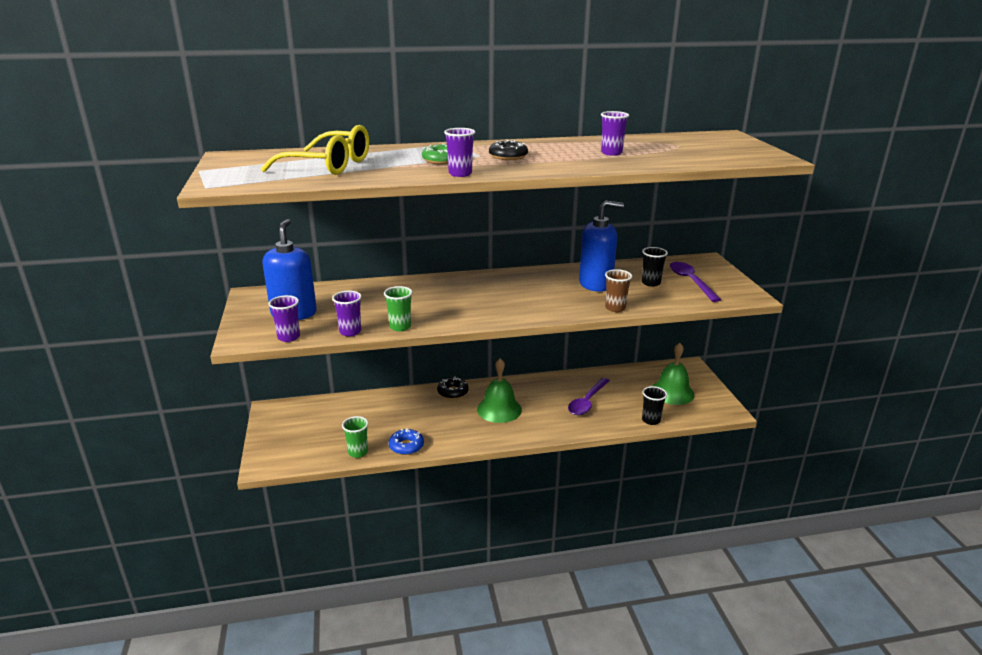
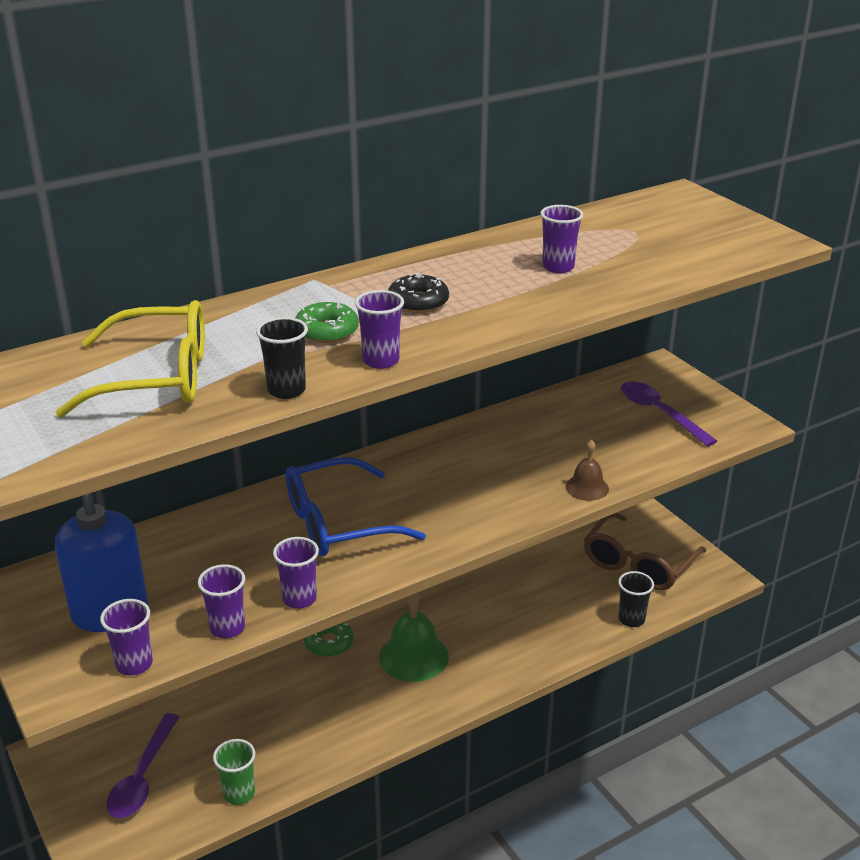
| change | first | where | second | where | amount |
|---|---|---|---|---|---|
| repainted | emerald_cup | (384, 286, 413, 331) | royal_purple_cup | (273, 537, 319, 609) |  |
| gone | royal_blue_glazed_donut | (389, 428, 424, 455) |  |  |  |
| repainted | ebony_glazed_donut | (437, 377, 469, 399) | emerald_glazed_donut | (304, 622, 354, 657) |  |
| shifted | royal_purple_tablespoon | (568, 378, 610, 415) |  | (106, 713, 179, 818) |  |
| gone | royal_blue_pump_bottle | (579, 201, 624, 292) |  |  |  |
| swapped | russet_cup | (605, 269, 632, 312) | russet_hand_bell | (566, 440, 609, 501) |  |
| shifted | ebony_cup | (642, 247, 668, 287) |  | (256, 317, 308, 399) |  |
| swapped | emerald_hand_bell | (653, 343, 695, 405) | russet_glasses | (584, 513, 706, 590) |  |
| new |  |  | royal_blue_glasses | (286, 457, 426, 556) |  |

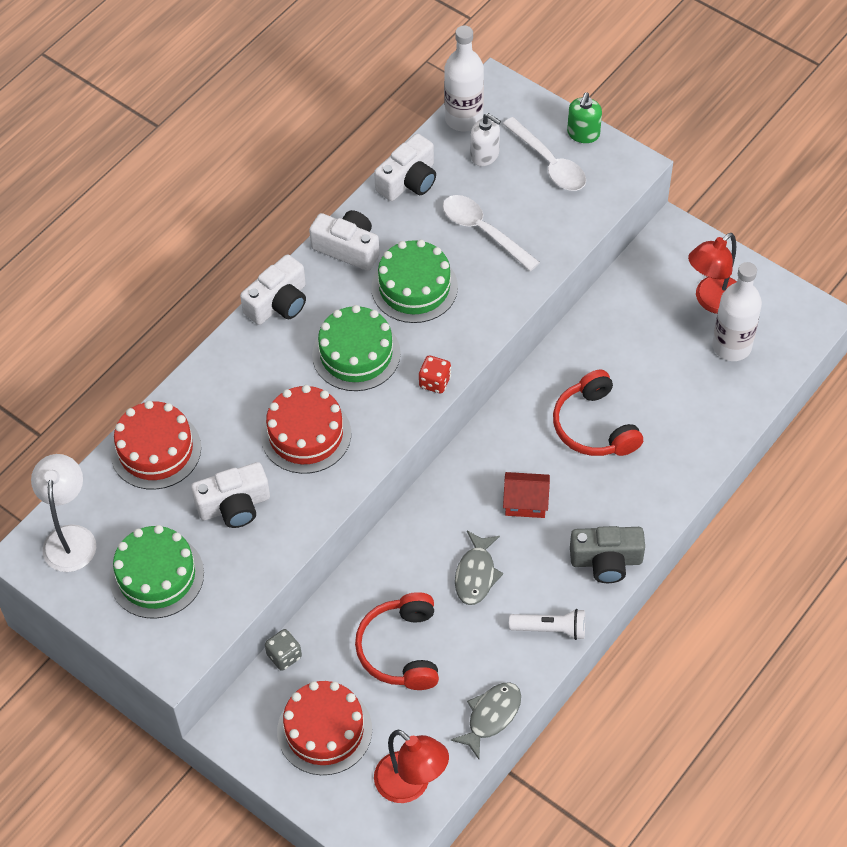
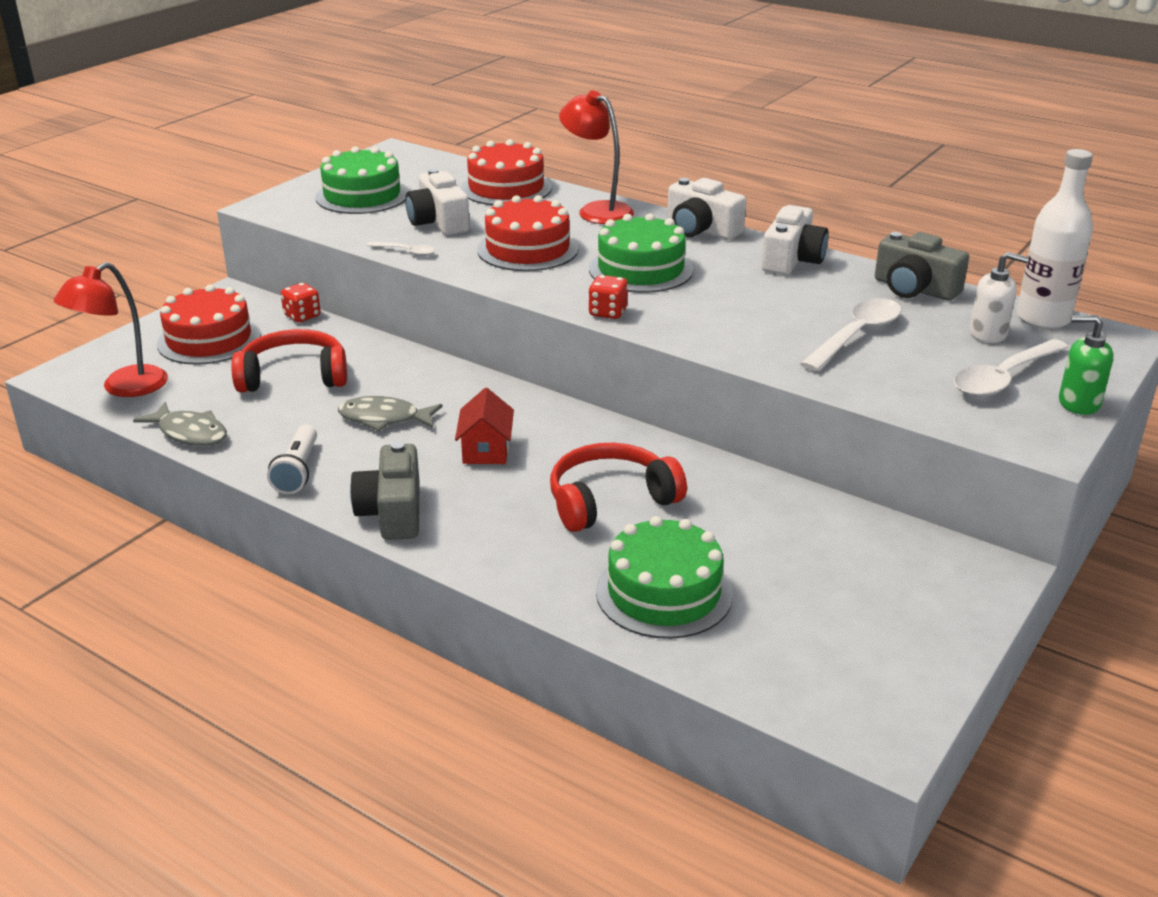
| change | first | where | second | where | amount |
|---|---|---|---|---|---|
| gone | white_lamp | (31, 454, 96, 572) |  |  |  |
| repainted | gray_dice | (265, 629, 302, 671) | crimson_dice | (281, 283, 320, 322) |  |
| shifted | emerald_gateau | (371, 240, 458, 323) |  | (596, 516, 733, 639) |  |
| repainted | white_compact_camera | (374, 133, 436, 201) | gray_compact_camera | (875, 232, 969, 301) |  |
| rotated | white_pump_bottle | (470, 113, 501, 166) |  | (970, 252, 1029, 343) | 105 degrees counterclockwise |
| shifted | crimson_lamp | (688, 233, 737, 314) |  | (559, 90, 634, 224) |  |
| gone | white_bottle | (712, 262, 762, 361) |  |  |  |
| new |  |  | white_tablespoon | (367, 242, 435, 256) |  |

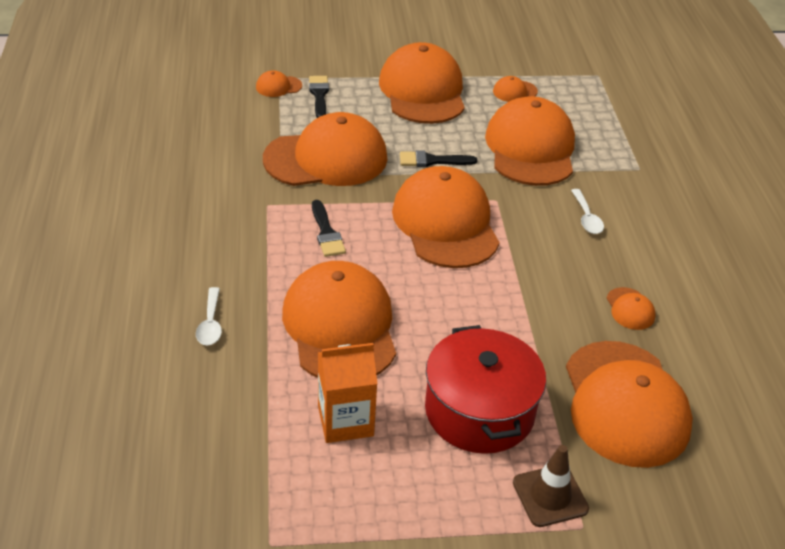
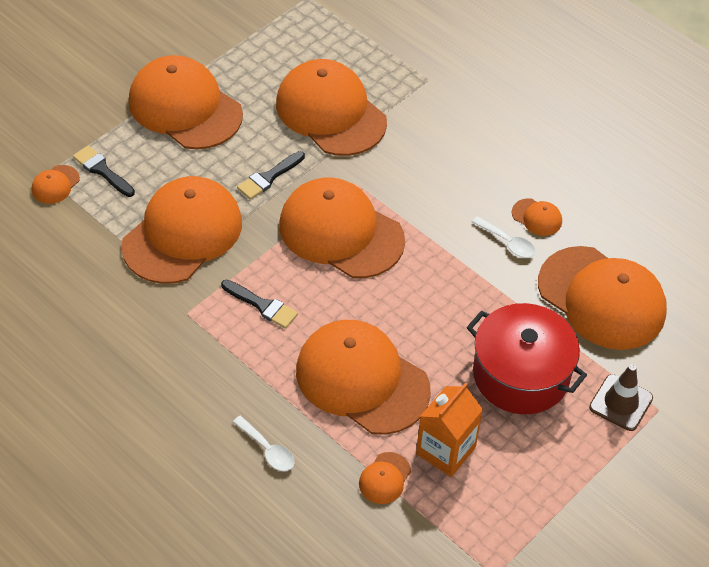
| change | first | where | second | where | amount |
|---|---|---|---|---|---|
| shifted | orange-coloured_cap | (493, 76, 538, 102) |  | (359, 452, 411, 504) |  |
| shifted | white_tablespoon | (571, 189, 604, 234) |  | (472, 216, 535, 258) |  |

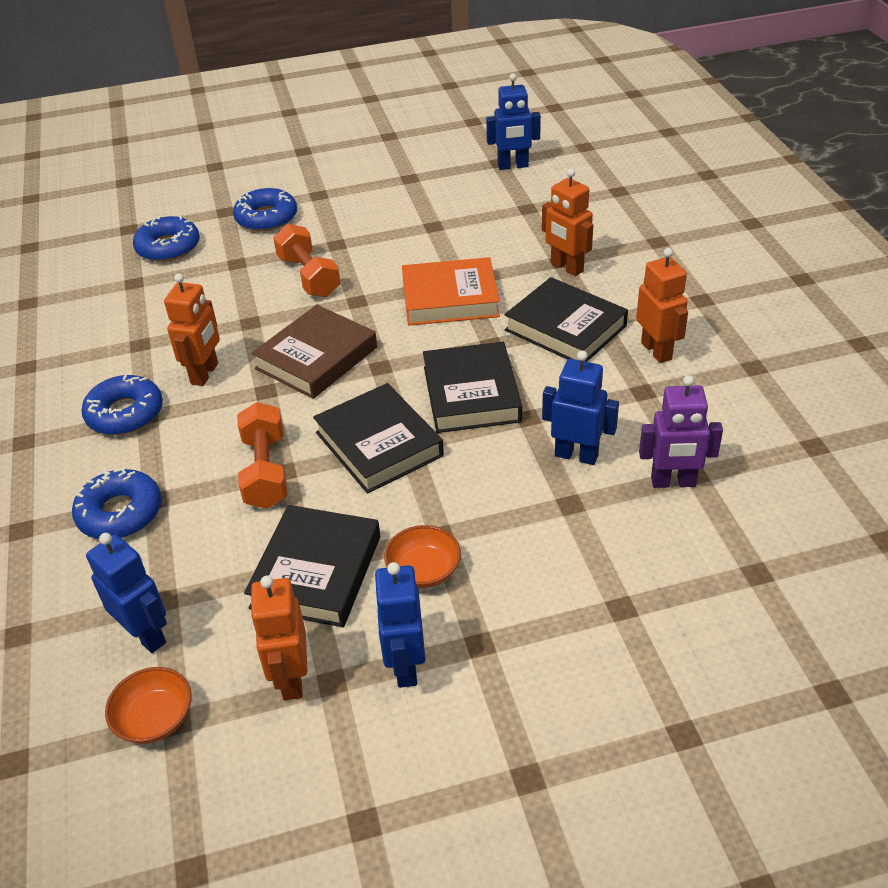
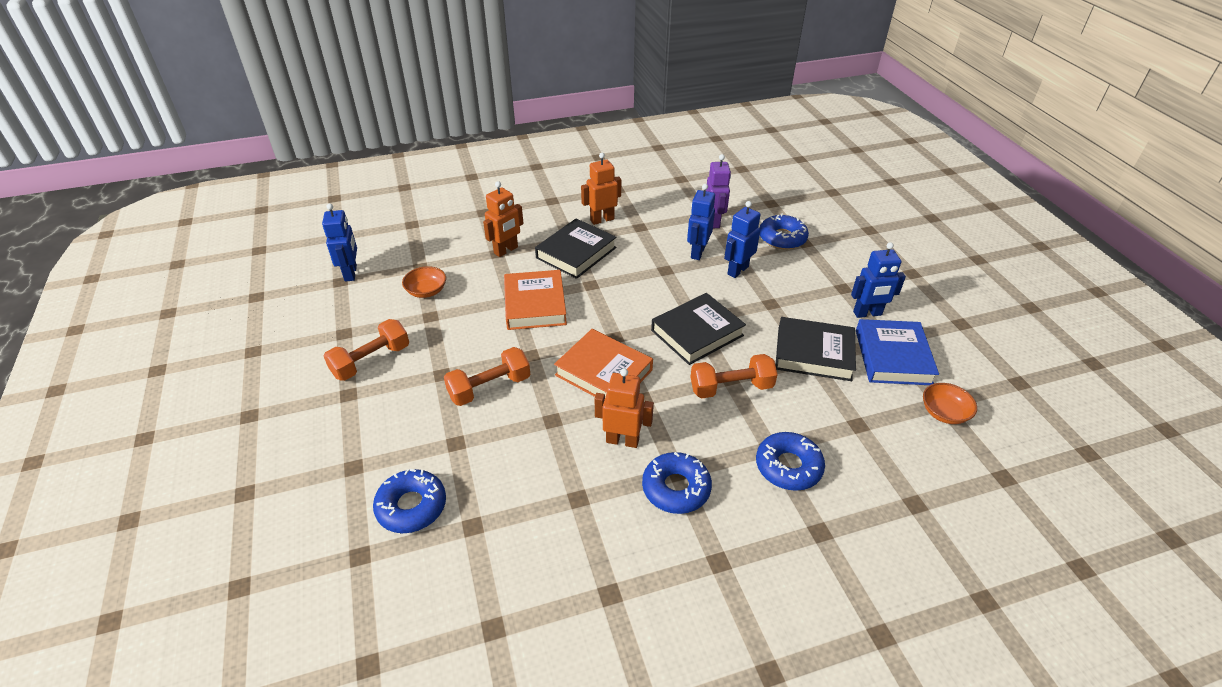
| change | first | where | second | where | amount |
|---|---|---|---|---|---|
| shifted | royal_blue_robot_figure | (86, 533, 167, 653) |  | (724, 201, 760, 278) |  |
| shifted | royal_blue_glazed_donut | (233, 188, 297, 232) |  | (760, 213, 809, 250) |  |
| swapped | orange-coloured_robot_figure | (250, 575, 308, 700) | royal_blue_hardcover | (856, 319, 939, 385) |  |
| repainted | russet_hardcover | (251, 305, 377, 399) | orange-coloured_hardcover | (554, 329, 653, 397) |  |
| shifted | orange-coloured_serving_bowl | (384, 525, 461, 588) |  | (402, 266, 446, 298) |  |
| gone | ebony_hardcover | (423, 342, 522, 433) |  |  |  |
| new |  |  | orange-coloured_hand_weight | (324, 319, 409, 381) |  |

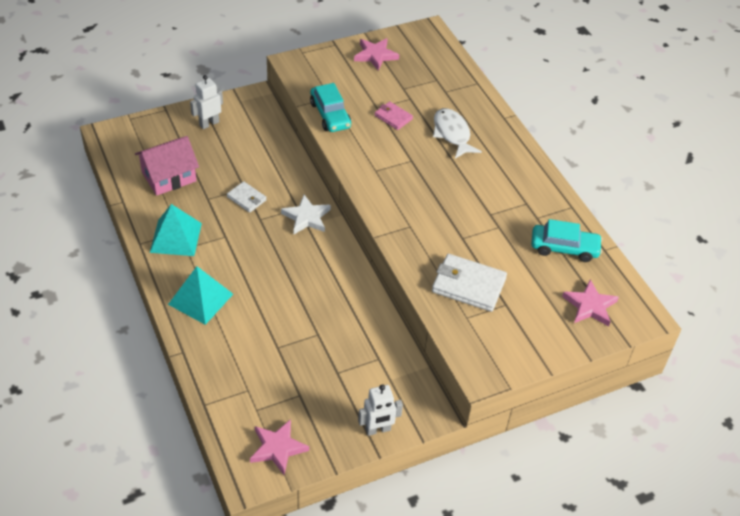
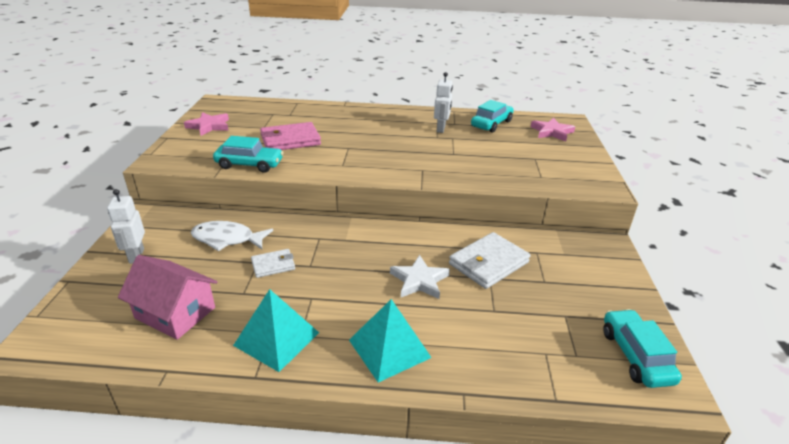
| change | first | where | second | where | amount |
|---|---|---|---|---|---|
| rotated | rose-pink_toy_house | (135, 136, 199, 196) |  | (118, 255, 217, 340) | 60 degrees counterclockwise |
| swapped | rose-pink_star | (250, 419, 309, 475) | aqua_toy_car | (603, 309, 682, 388) |  |
| shifted | white_star | (281, 195, 331, 234) |  | (390, 255, 450, 299) |  |
| shifted | white_robot_figure | (358, 384, 403, 436) |  | (434, 72, 453, 133) |  |
| scaled | rose-pink_billfold | (375, 101, 413, 130) |  | (260, 122, 321, 150) | x1.77 |
| shifted | white_billfold | (432, 254, 507, 312) |  | (449, 232, 531, 289) |  |
| shifted | white_toy_fish | (433, 108, 482, 159) |  | (191, 221, 273, 251) |  |

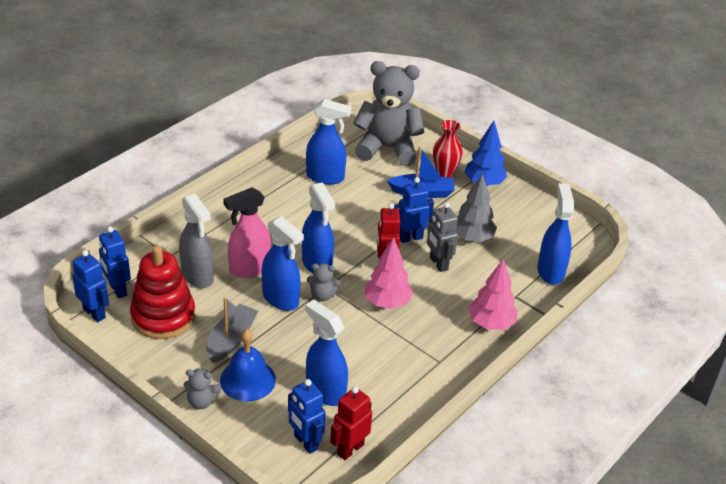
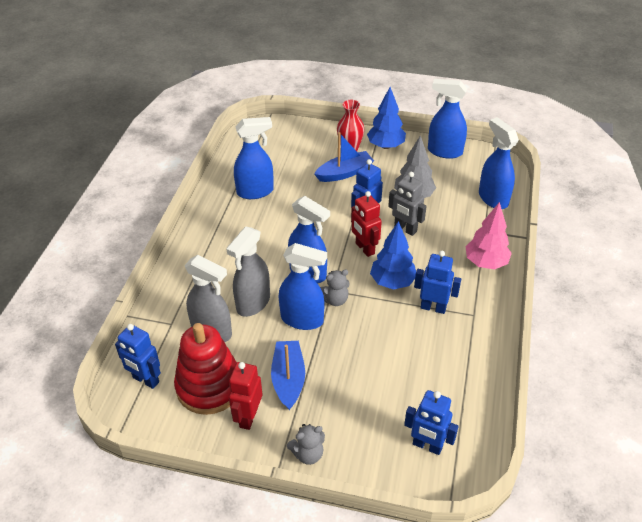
| change | first | where | second | where | amount |
|---|---|---|---|---|---|
| shifted | royal_blue_robot_figure | (72, 250, 109, 322) |  | (414, 251, 461, 314) |  |
| repainted | gray_boat | (207, 297, 258, 363) | royal_blue_boat | (271, 341, 305, 410) |  |
| gone | royal_blue_hand_bell | (220, 329, 276, 402) |  |  |  |
| repainted | rose-pink_spray_cleaner | (223, 187, 271, 278) | gray_spray_cleaner | (226, 227, 270, 317) |  |
| shifted | royal_blue_spray_cleaner | (305, 300, 348, 406) |  | (428, 79, 467, 159) |  |
| shifted | crimson_robot_figure | (330, 386, 372, 460) |  | (229, 362, 262, 430) |  |
| gone | gray_teddy_bear | (353, 61, 424, 166) |  |  |  |
| repainted | rose-pink_fir_tree | (365, 237, 413, 309) | royal_blue_fir_tree | (370, 221, 416, 290) |  |

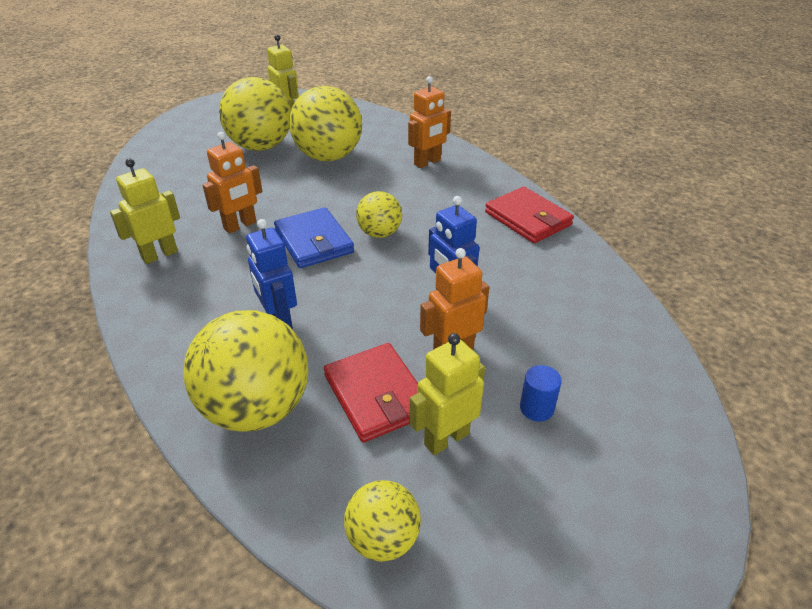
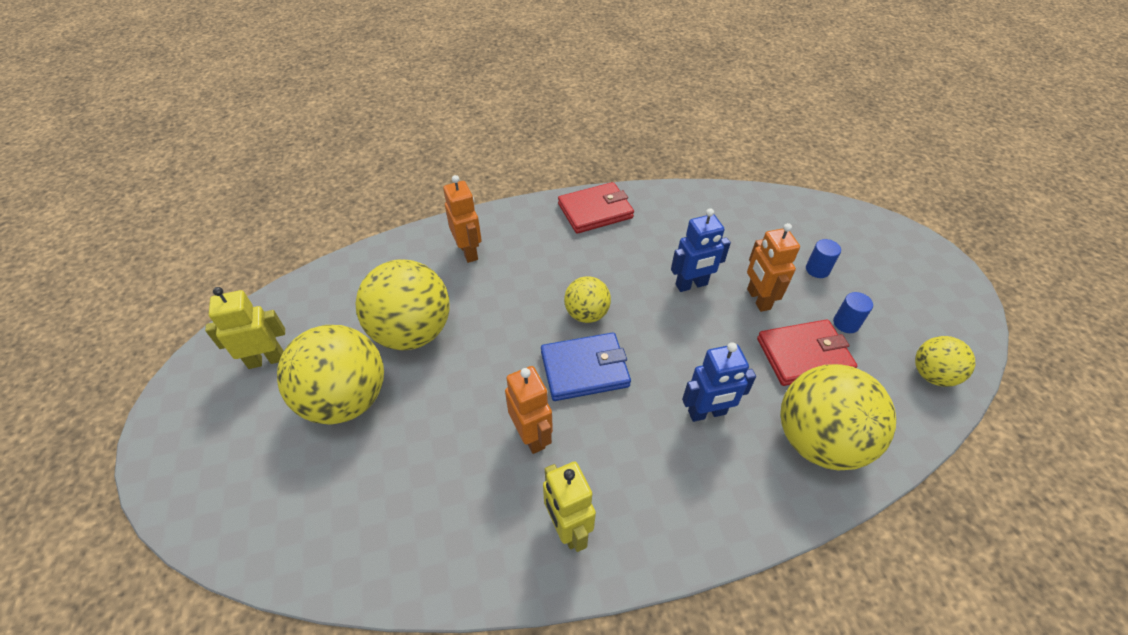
| change | first | where | second | where | amount |
|---|---|---|---|---|---|
| swapped | golden_robot_figure | (410, 333, 485, 455) | royal_blue_solid_cylinder | (833, 292, 873, 333) |  |

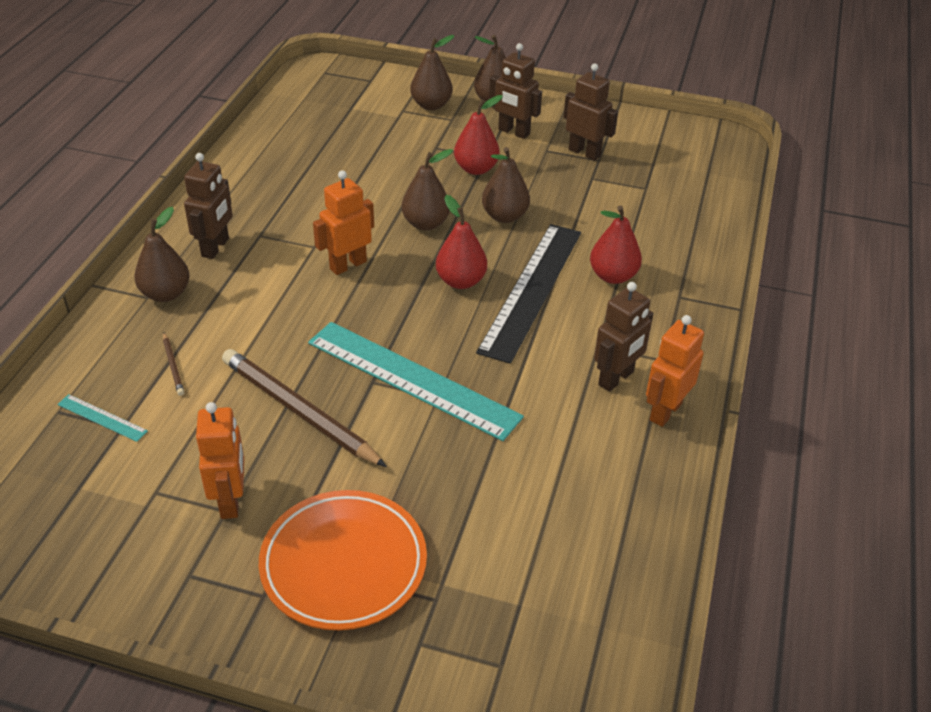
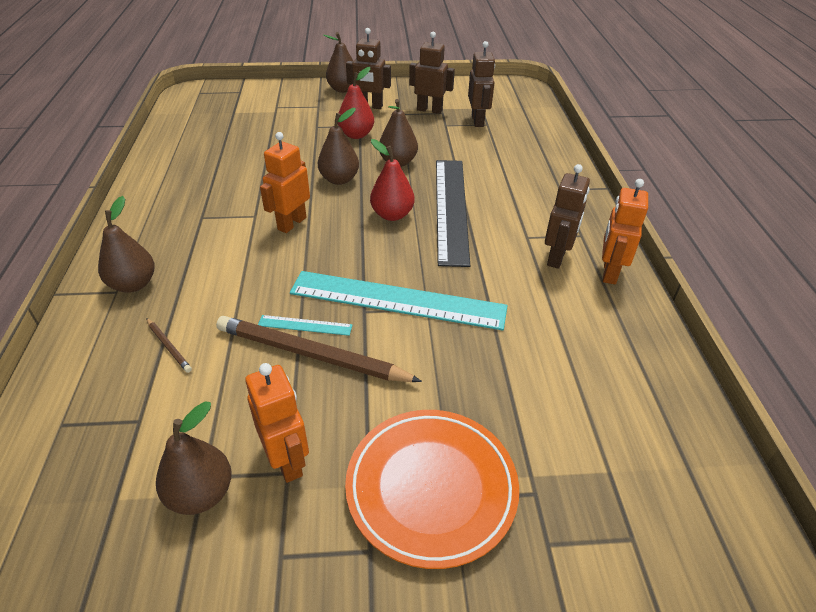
| change | first | where | second | where | amount |
|---|---|---|---|---|---|
| shifted | aqua_straightedge | (57, 394, 148, 442) |  | (258, 315, 353, 336) |  |
| shifted | russet_robot_figure | (184, 153, 233, 259) |  | (468, 41, 495, 127) |  |
| shifted | russet_toy_pear | (410, 35, 454, 110) |  | (156, 401, 232, 515) |  |
| gone | crimson_toy_pear | (590, 205, 642, 284) |  |  |  |

